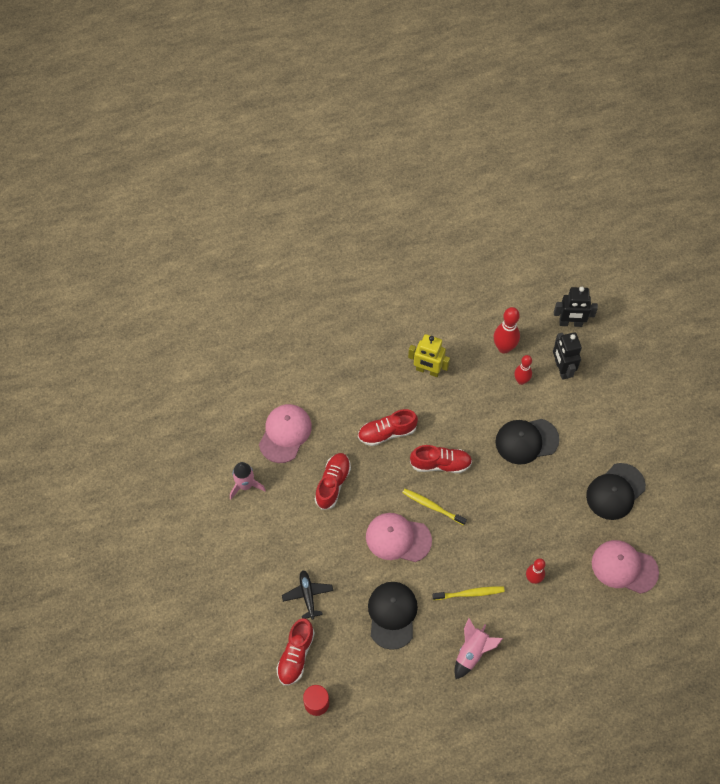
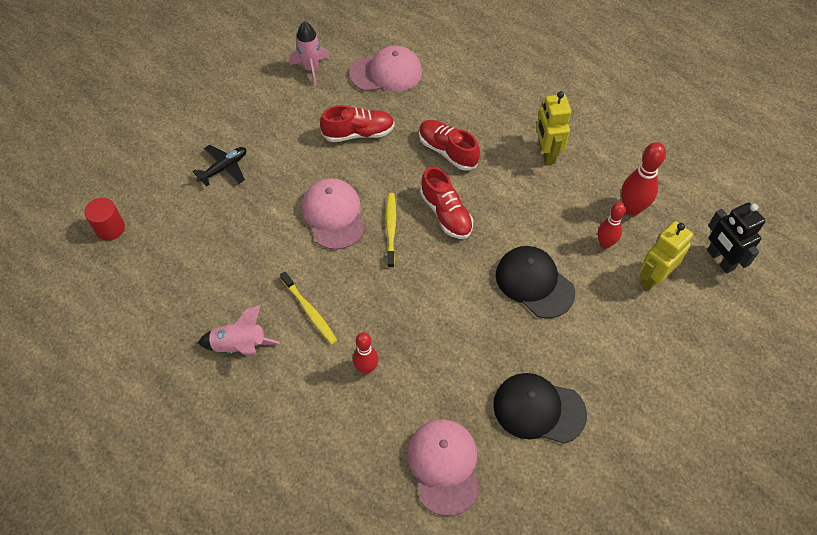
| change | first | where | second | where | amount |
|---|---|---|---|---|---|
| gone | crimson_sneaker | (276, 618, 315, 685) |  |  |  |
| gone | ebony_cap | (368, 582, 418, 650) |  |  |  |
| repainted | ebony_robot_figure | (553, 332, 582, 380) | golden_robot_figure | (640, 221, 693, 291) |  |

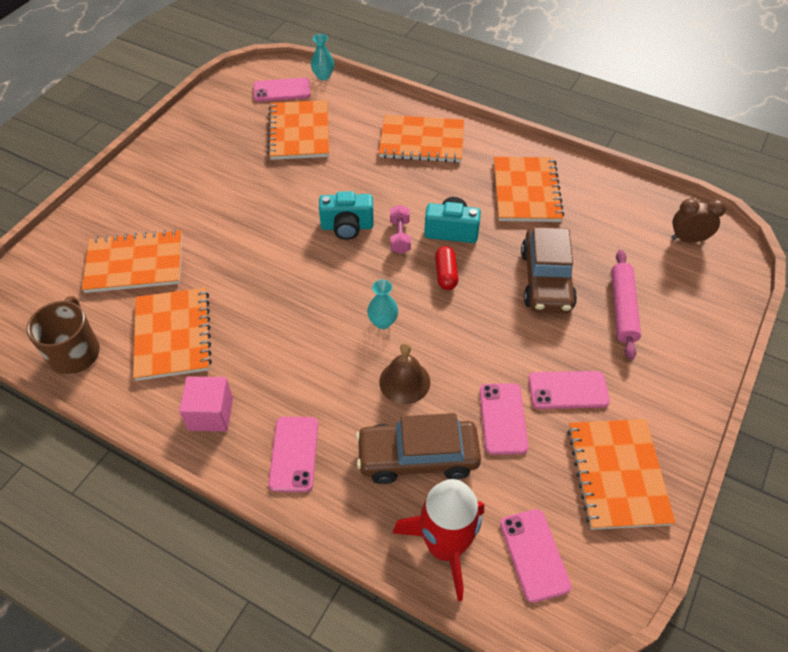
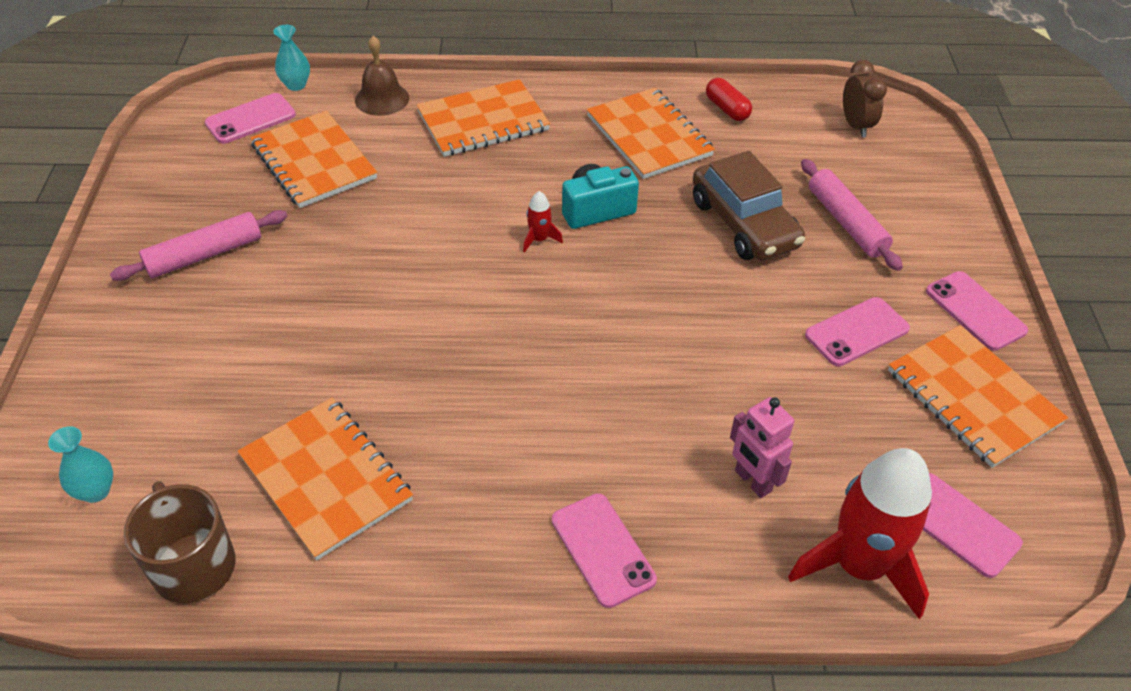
| change | first | where | second | where | amount |
|---|---|---|---|---|---|
| gone | orange-coloured_notepad | (82, 229, 182, 293) |  |  |  |
| gone | rose-pink_solid_cube | (179, 376, 233, 432) |  |  |  |
| gone | aqua_compact_camera | (319, 191, 374, 240) |  |  |  |
| swapped | russet_toy_car | (356, 413, 481, 484) | rose-pink_robot_figure | (730, 397, 794, 498) |  |
| shifted | aqua_vase | (367, 280, 398, 329) |  | (48, 426, 113, 503) |  |
| shifted | russet_hand_bell | (379, 343, 430, 404) |  | (355, 36, 409, 116) |  |
| swapped | rose-pink_hand_weight | (390, 205, 411, 254) | crimson_rocket | (523, 191, 563, 253) |  |
| shifted | crimson_pill | (435, 246, 459, 290) |  | (706, 78, 752, 121) |  |
| shifted | rose-pink_phone | (480, 383, 529, 455) |  | (926, 271, 1028, 351) |  |
| rotated | russet_bedside_clock | (671, 199, 726, 242) |  | (843, 60, 887, 138) | 105 degrees clockwise |
| new |  |  | rose-pink_dough_roller | (110, 210, 288, 281) |  |

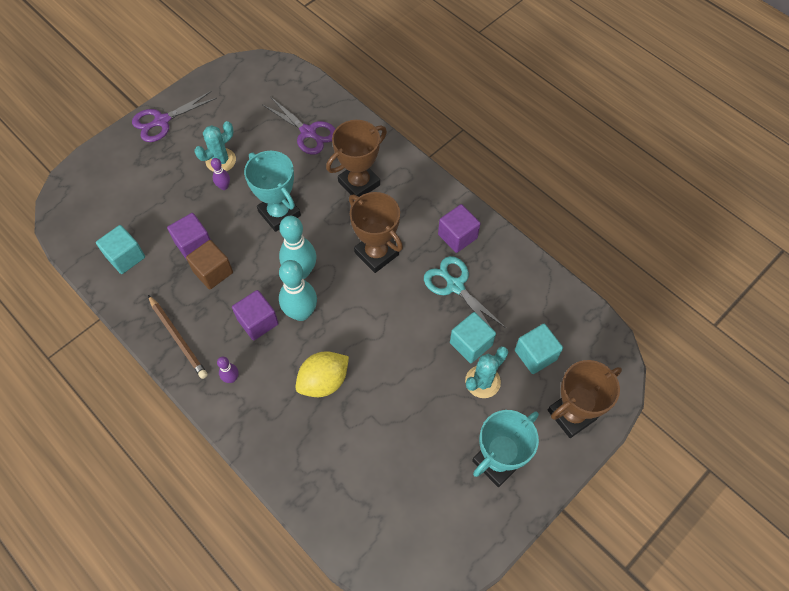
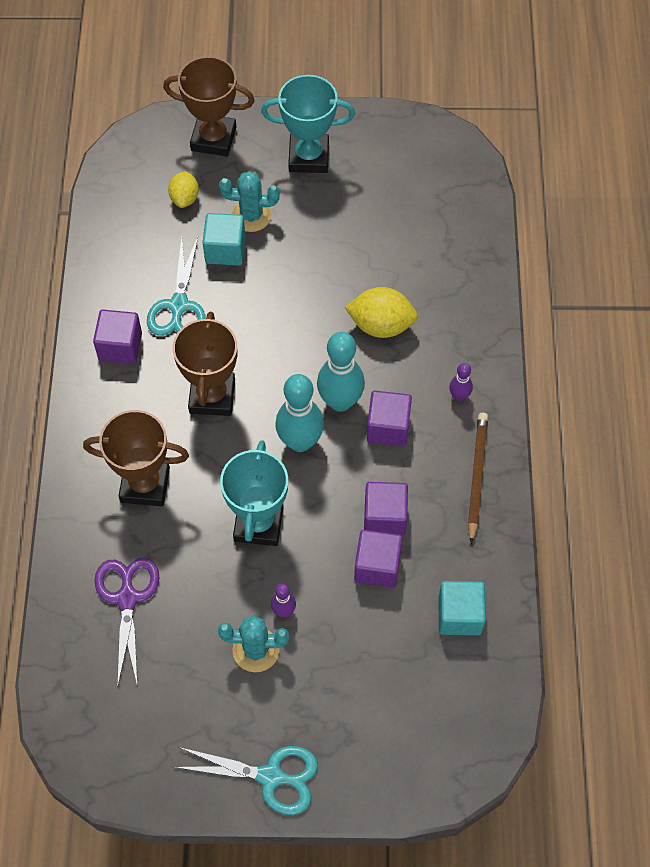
| change | first | where | second | where | amount |
|---|---|---|---|---|---|
| repainted | royal_purple_scissors | (132, 91, 217, 142) | aqua_scissors | (174, 746, 318, 815) |  |
| repainted | russet_solid_cube | (186, 240, 233, 289) | royal_purple_solid_cube | (364, 482, 408, 536) |  |
| swapped | aqua_solid_cube | (515, 324, 563, 374) | golden_lemon | (168, 171, 199, 208) |  |

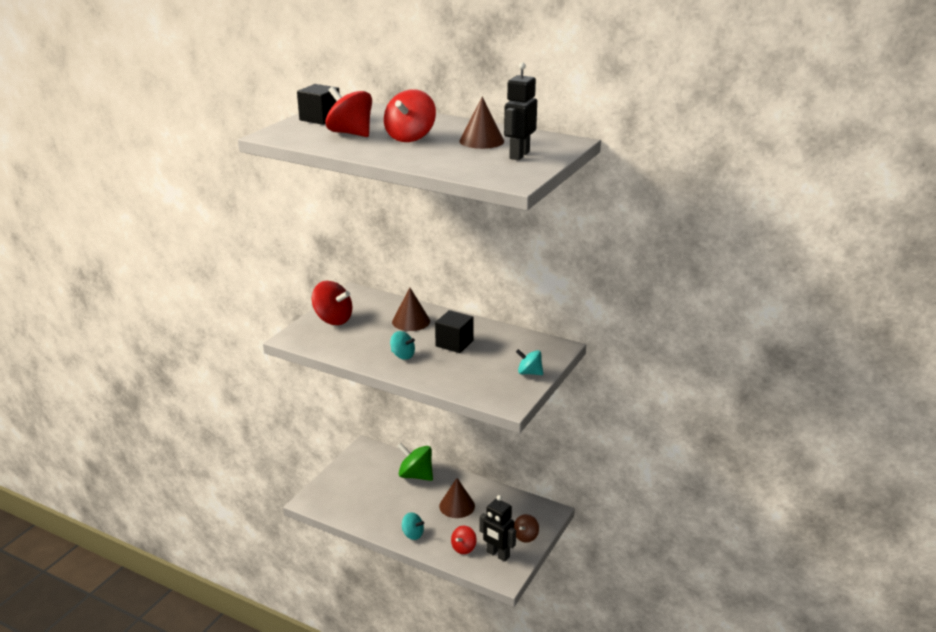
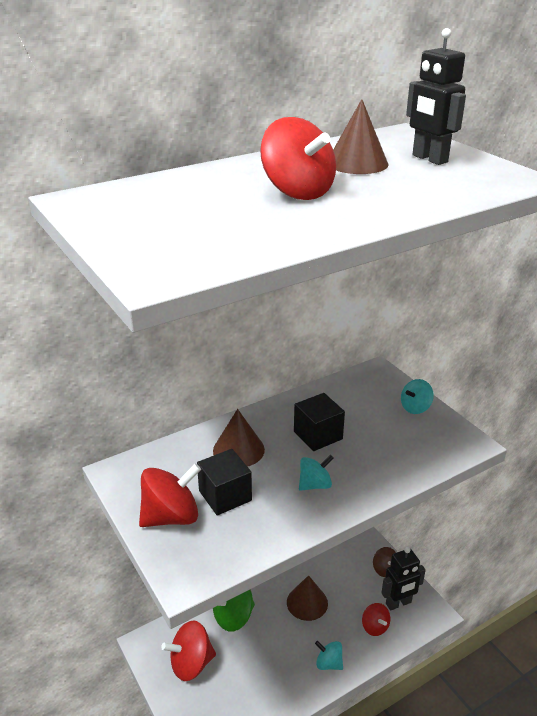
| change | first | where | second | where | amount |
|---|---|---|---|---|---|
| shifted | ebony_solid_cube | (297, 84, 339, 125) |  | (197, 449, 252, 515) |  |
| shifted | crimson_toy_top | (325, 86, 372, 137) |  | (161, 620, 216, 681) |  |
| rotated | aqua_toy_top | (402, 512, 424, 540) |  | (315, 641, 343, 670) | 120 degrees counterclockwise |

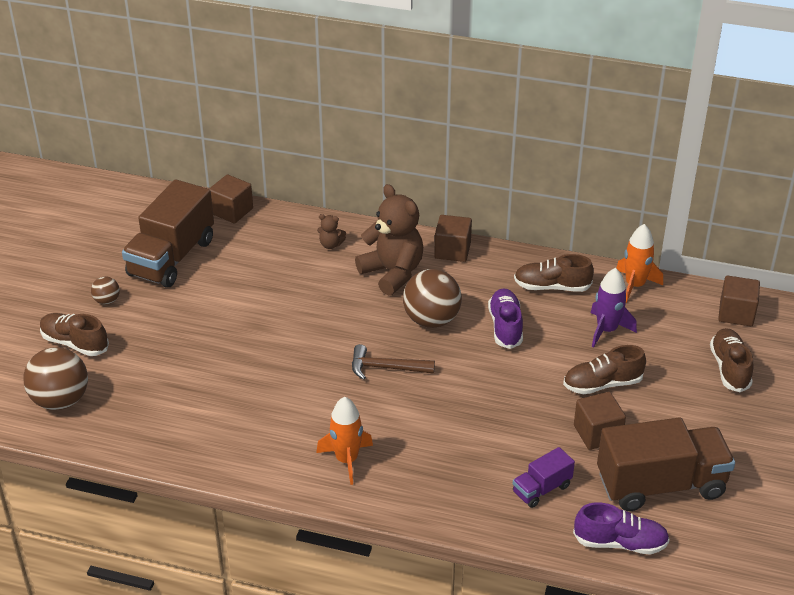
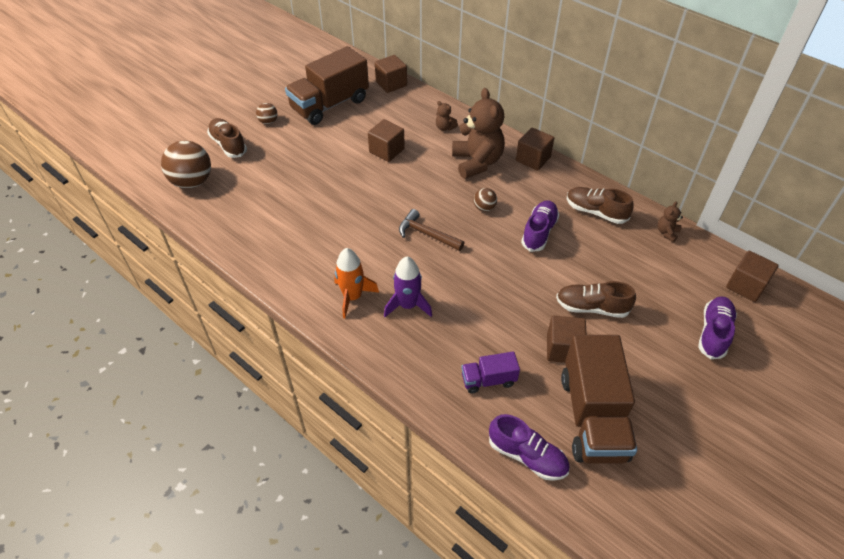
| change | first | where | second | where | amount |
|---|---|---|---|---|---|
| scaled | russet_sphere | (403, 269, 462, 328) |  | (473, 188, 497, 212) | x0.49 |
| shifted | royal_purple_rocket | (591, 268, 637, 347) |  | (384, 257, 432, 317) |  |
| rotated | russet_truck | (597, 417, 735, 511) |  | (561, 335, 637, 464) | 75 degrees clockwise |
| swapped | orange-coloured_rocket | (616, 224, 663, 303) | russet_teddy_bear | (657, 201, 683, 242) |  |
| repainted | russet_sneaker | (710, 328, 754, 392) | royal_purple_sneaker | (698, 296, 737, 359) |  |
| new |  |  | russet_solid_cube | (368, 119, 405, 162) |  |

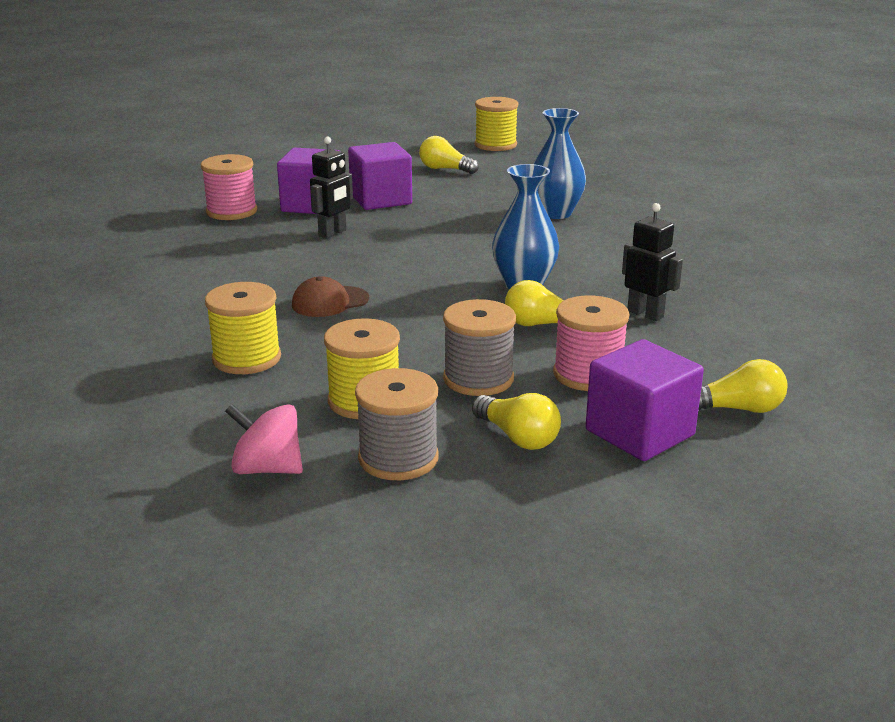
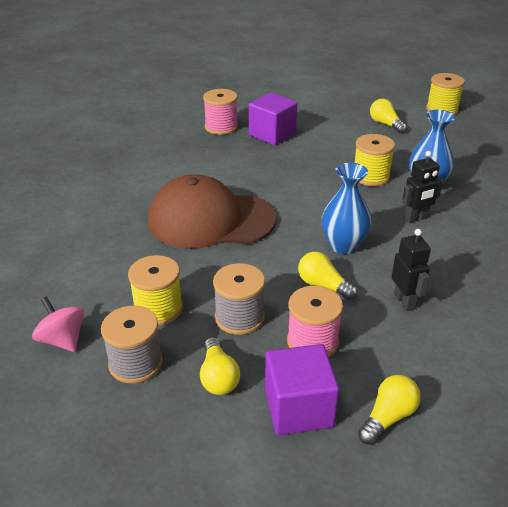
| change | first | where | second | where | amount |
|---|---|---|---|---|---|
| shifted | golden_bobbin | (205, 282, 281, 374) |  | (355, 134, 395, 186) |  |
| scaled | russet_cap | (292, 276, 369, 317) |  | (148, 174, 276, 249) | x2.42 |
| shifted | ebony_robot_figure | (310, 136, 353, 239) |  | (402, 151, 443, 223) |  |
| gone | royal_purple_solid_cube | (348, 142, 412, 210) |  |  |  |
| rotated | golden_light_bulb | (699, 359, 788, 413) |  | (358, 375, 421, 445) | 75 degrees counterclockwise |

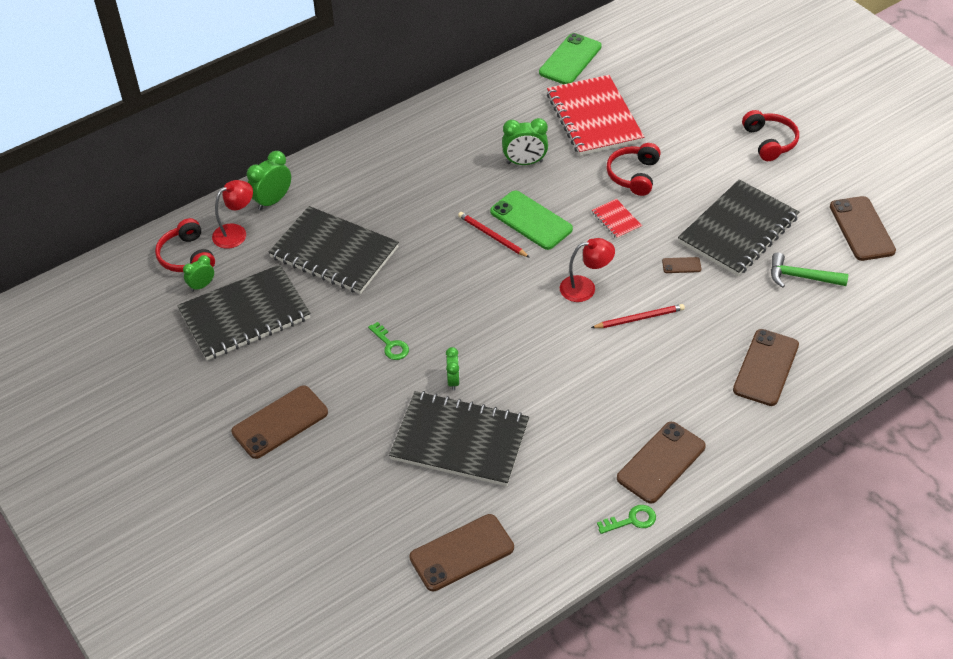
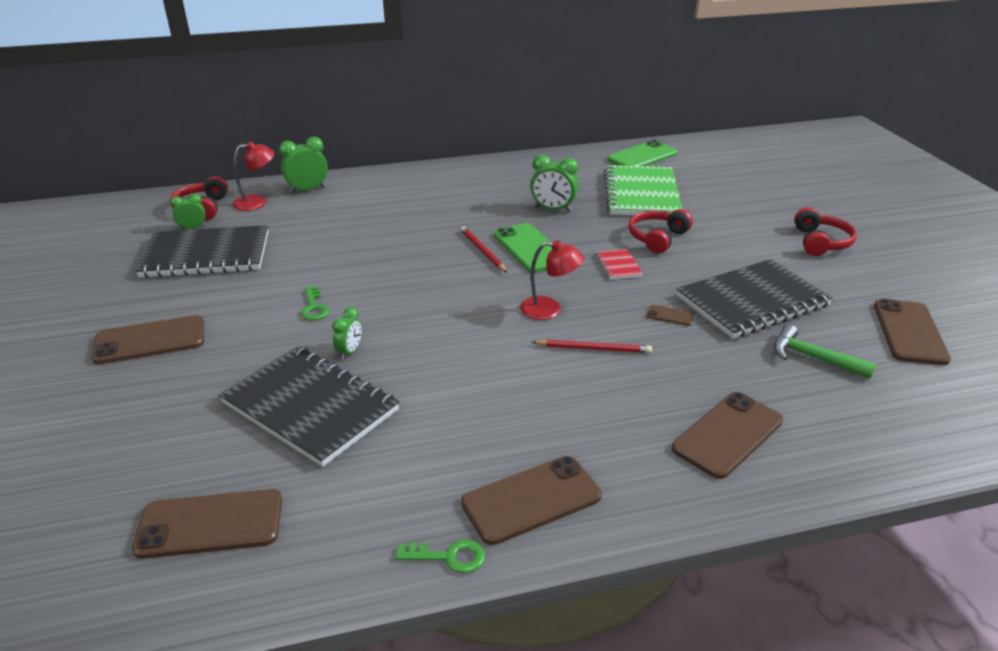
| change | first | where | second | where | amount |
|---|---|---|---|---|---|
| gone | ebony_notepad | (268, 206, 399, 294) |  |  |  |
| repainted | crimson_notepad | (547, 75, 644, 156) | emerald_notepad | (604, 165, 682, 215) |  |

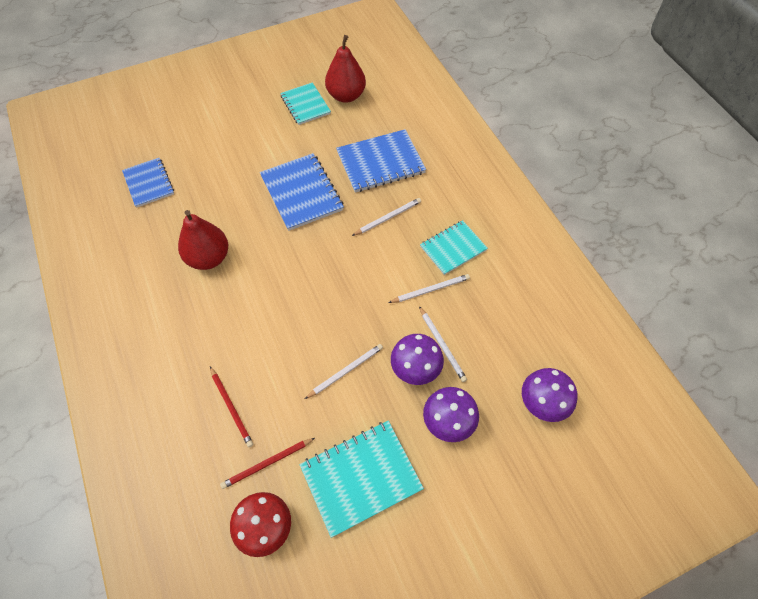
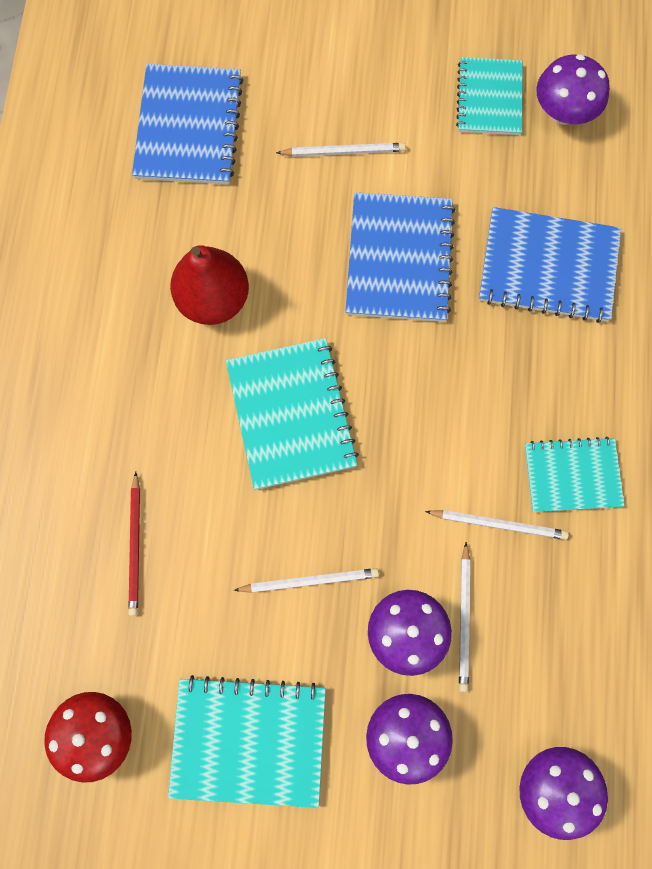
| change | first | where | second | where | amount |
|---|---|---|---|---|---|
| scaled | royal_blue_notepad | (122, 158, 174, 208) |  | (132, 64, 244, 184) | x1.52 |
| gone | crimson_lead_pencil | (220, 438, 315, 489) |  |  |  |
| swapped | crimson_toy_pear | (325, 35, 366, 103) | royal_purple_mushroom | (536, 54, 610, 125) |  |
| shifted | white_lead_pencil | (352, 198, 421, 236) |  | (276, 143, 406, 157) |  |
| new |  |  | aqua_notepad | (226, 338, 359, 490) |  |

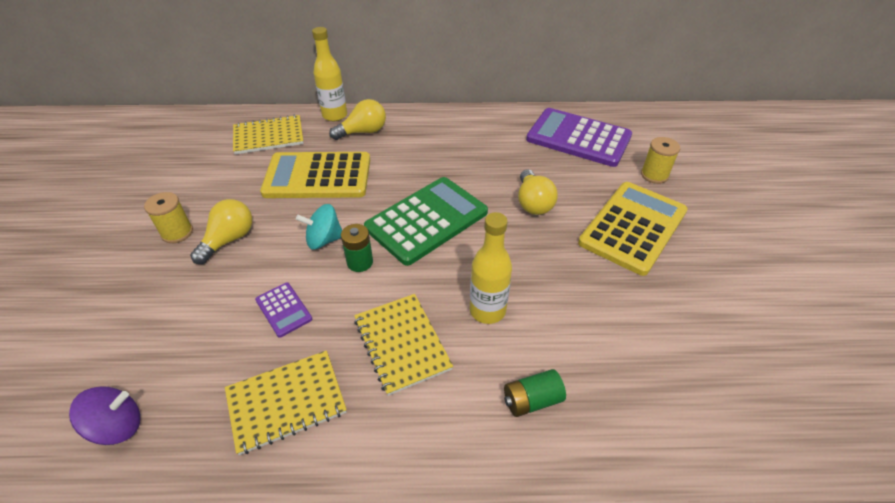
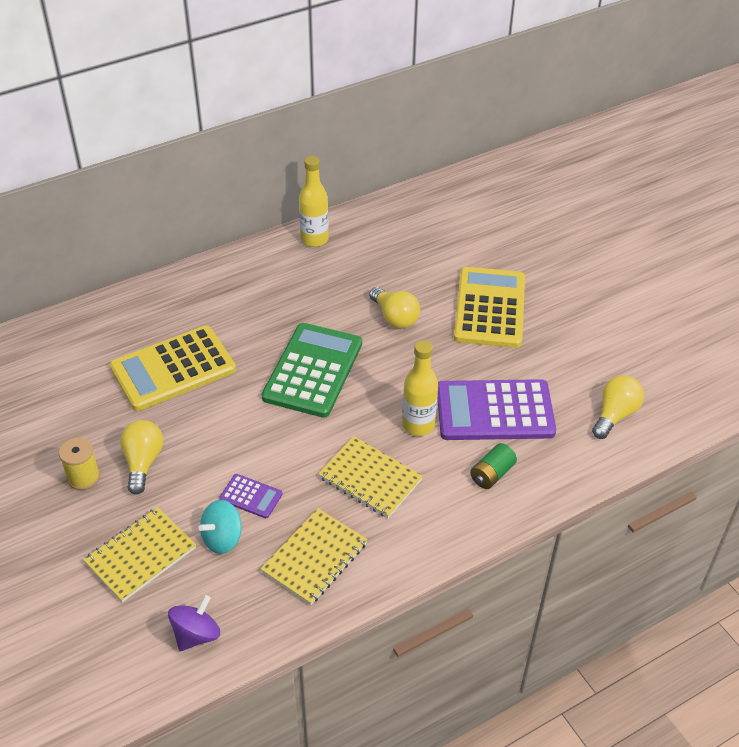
| change | first | where | second | where | amount |
|---|---|---|---|---|---|
| shifted | golden_notepad | (233, 115, 304, 154) |  | (83, 507, 196, 602) |  |
| shifted | aqua_toy_top | (296, 204, 342, 250) |  | (199, 500, 242, 554) |  |
| shifted | golden_bottle | (312, 27, 347, 121) |  | (299, 156, 329, 247) |  |
| shifted | golden_light_bulb | (329, 99, 386, 140) |  | (592, 375, 644, 439) |  |
| gone | emerald_power_cell | (341, 224, 373, 272) |  |  |  |
| shifted | royal_purple_adding_machine | (526, 108, 632, 167) |  | (437, 379, 556, 440) |  |
| gone | golden_bobbin | (641, 137, 680, 184) |  |  |  |

